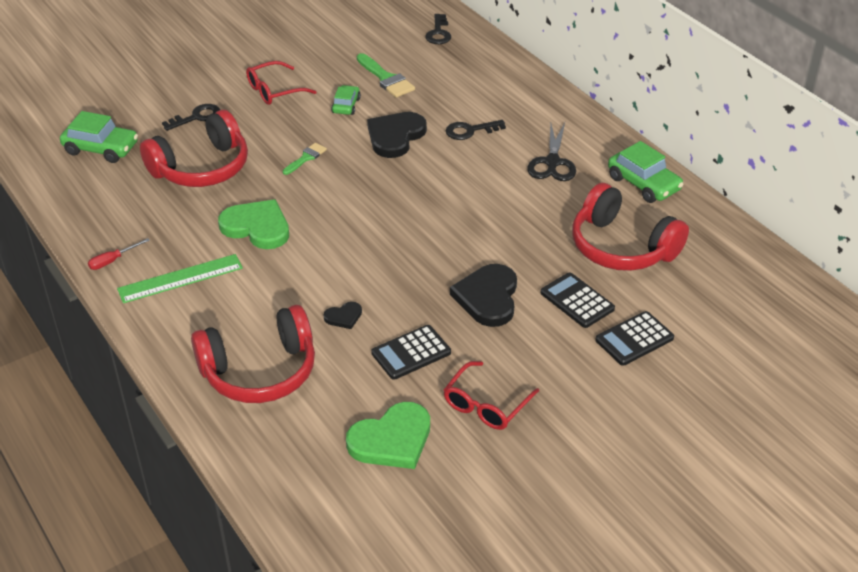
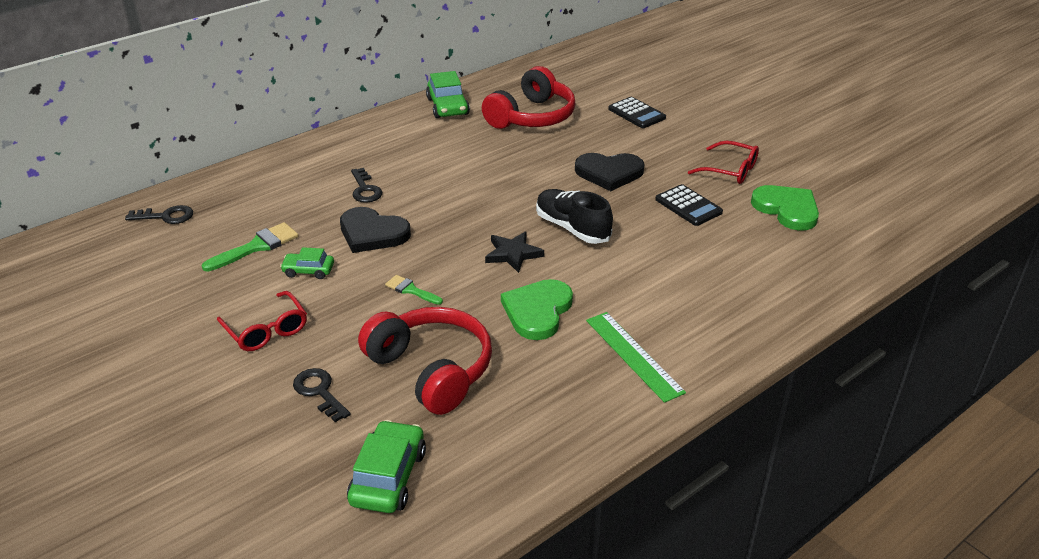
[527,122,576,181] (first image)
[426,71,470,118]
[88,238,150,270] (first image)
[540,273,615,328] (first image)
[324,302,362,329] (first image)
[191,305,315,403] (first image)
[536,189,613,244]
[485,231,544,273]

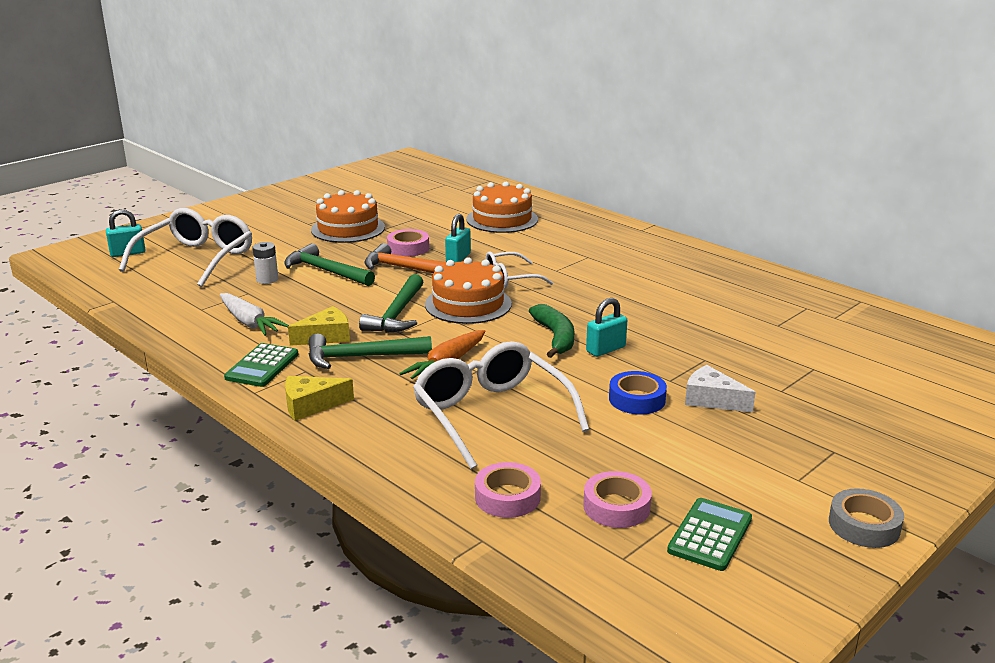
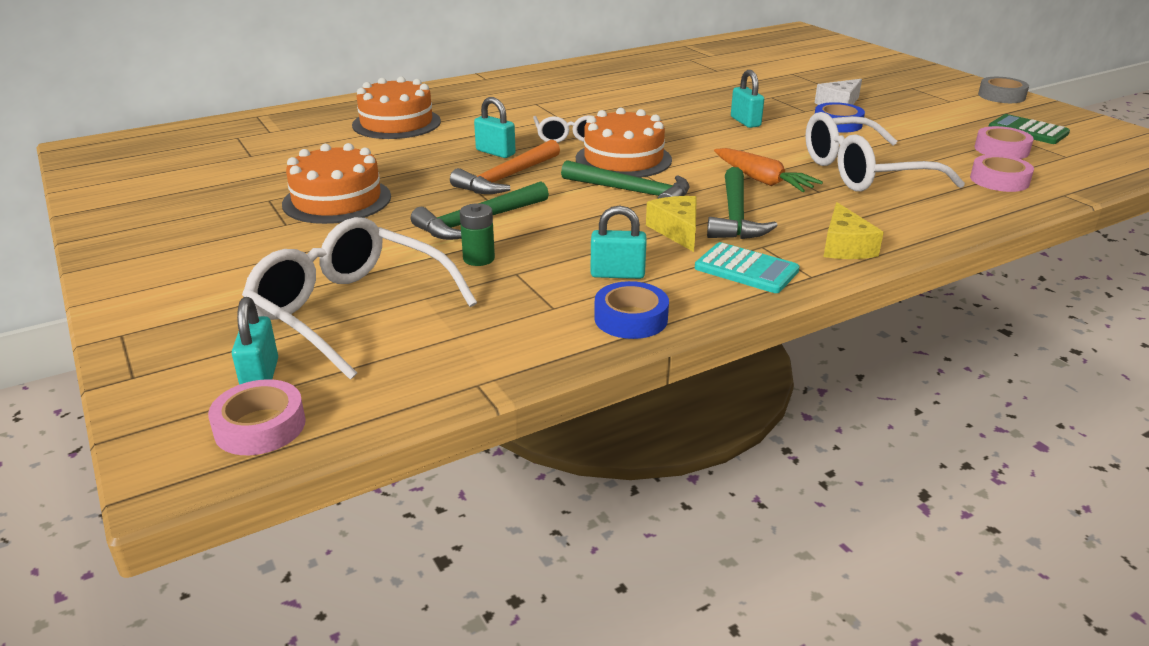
[208,379,306,455]
[460,203,495,266]
[591,206,647,279]
[529,304,575,358] (first image)
[695,242,800,293]
[594,281,669,339]

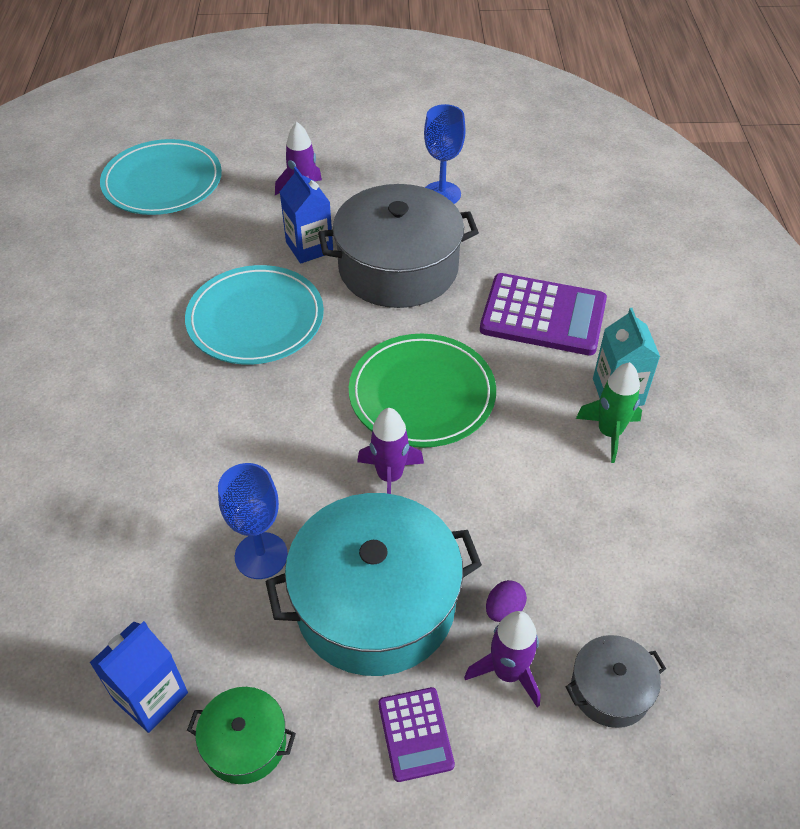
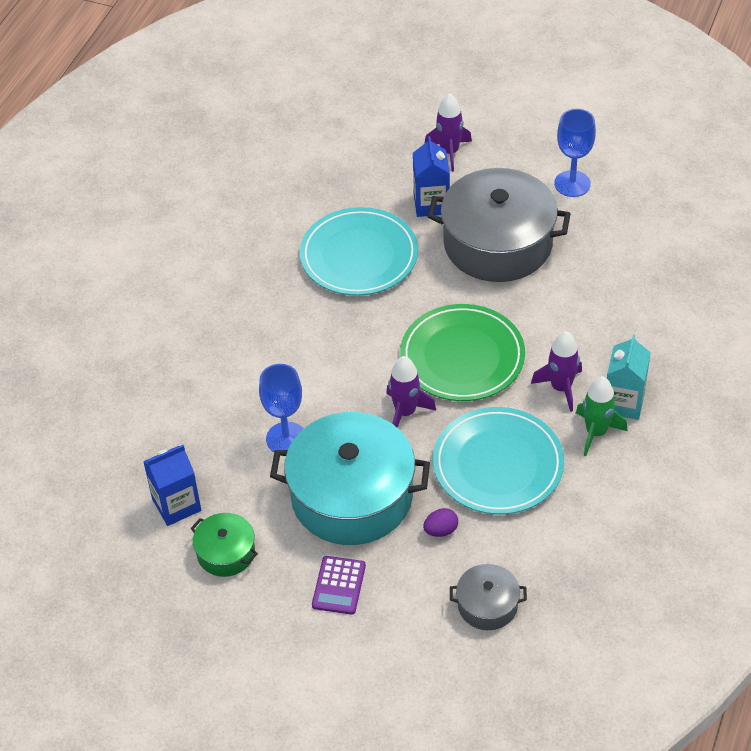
[433,407,564,514]
[480,273,607,356] (first image)
[531,331,582,412]

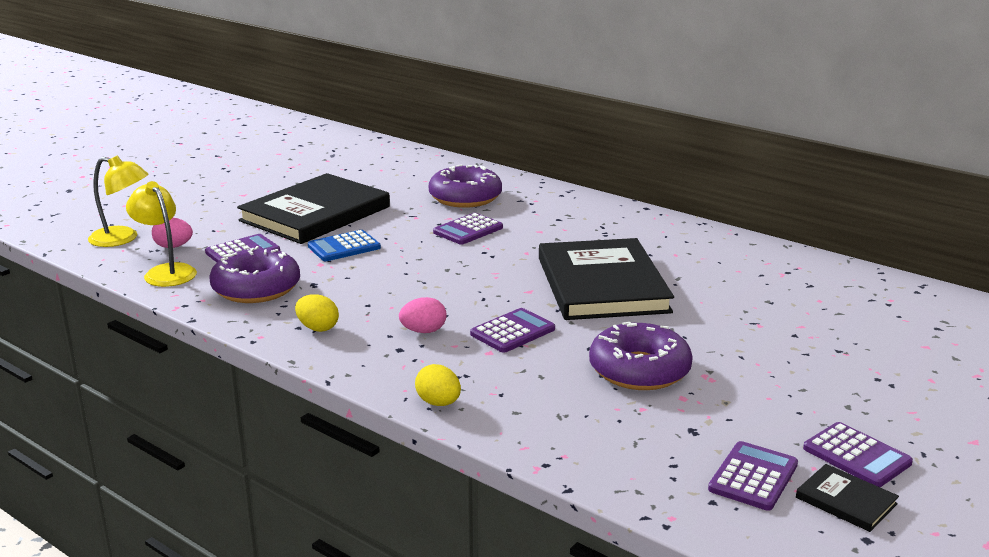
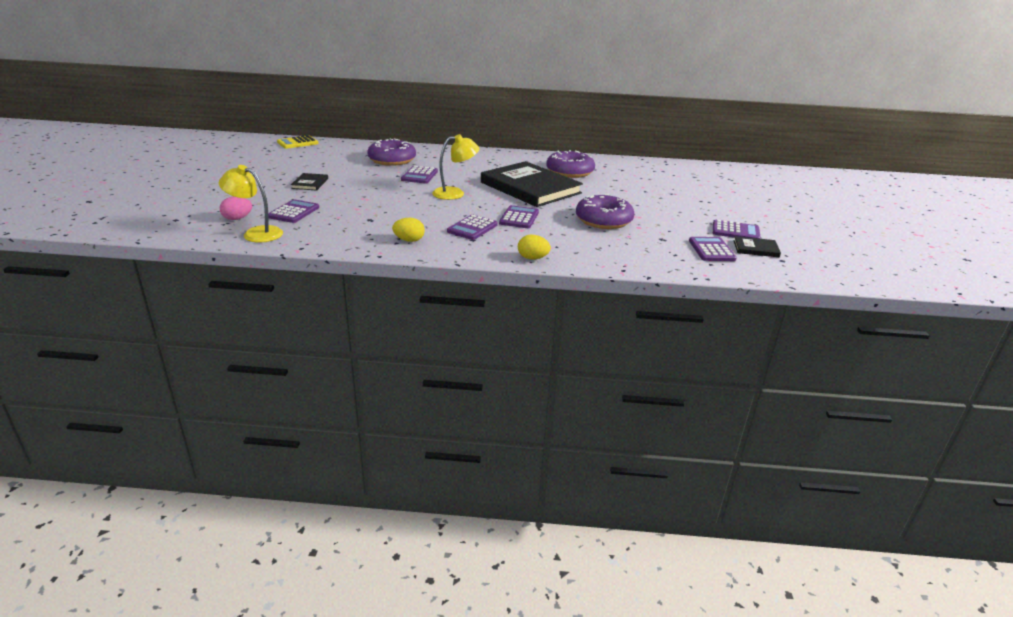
[432,134,479,200]
[291,173,328,191]
[308,230,381,261] (first image)
[546,150,595,178]
[447,215,498,240]
[277,135,318,149]

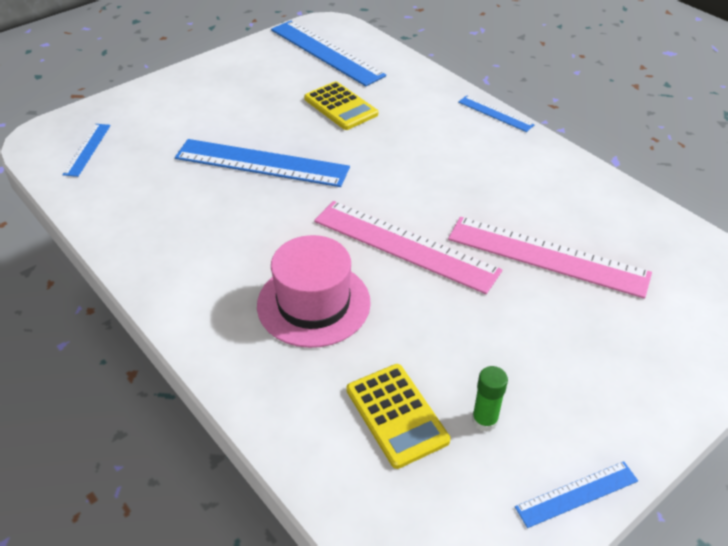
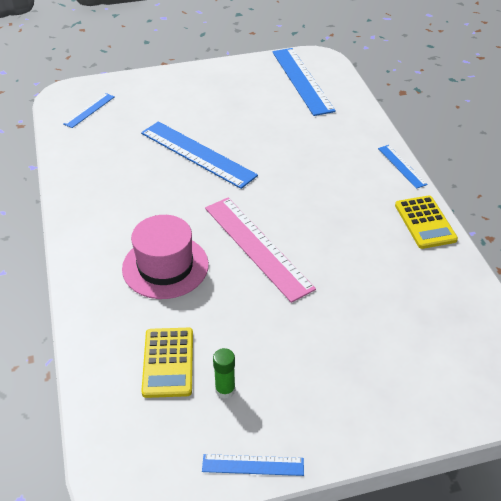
[395,195,458,249]
[448,217,652,299] (first image)

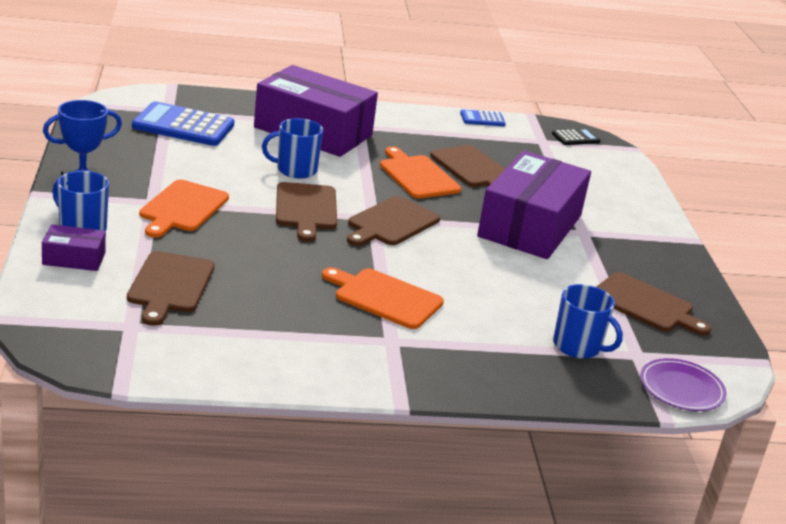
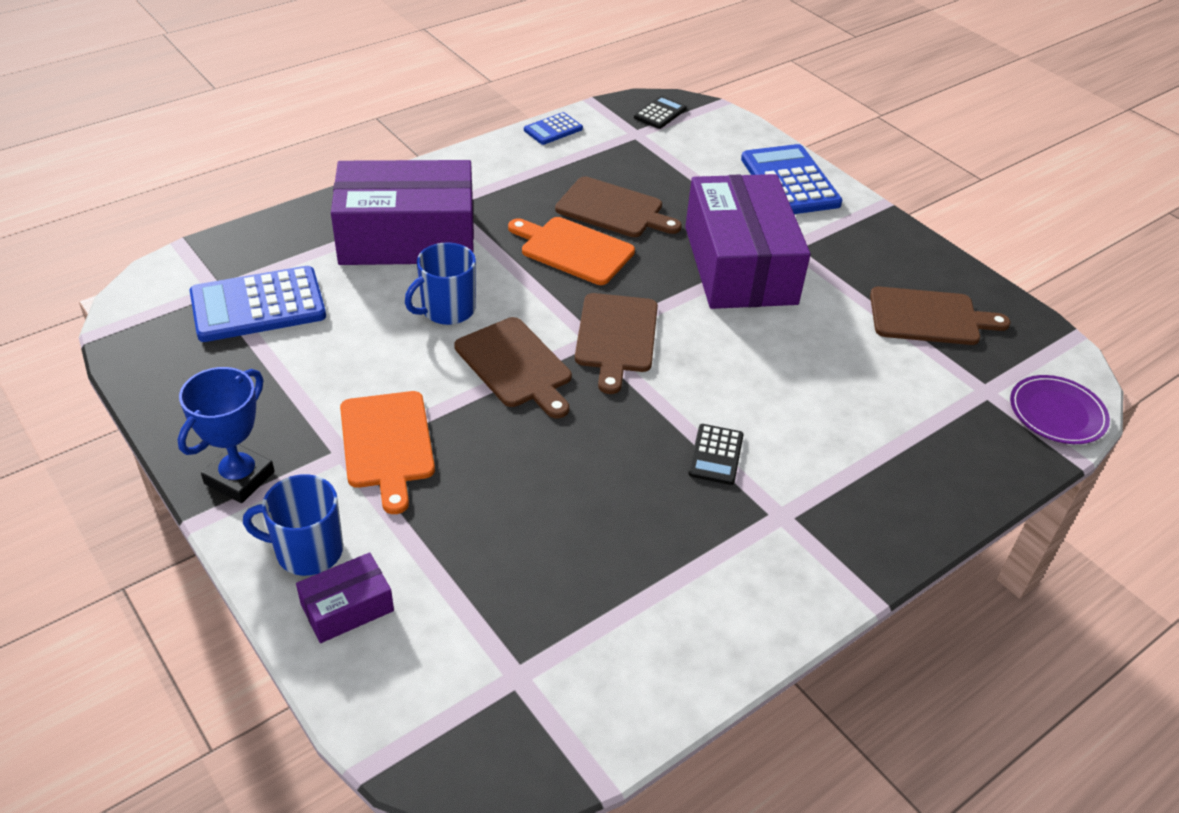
[127,251,215,326] (first image)
[688,424,744,485]
[553,284,623,359] (first image)
[741,144,842,214]

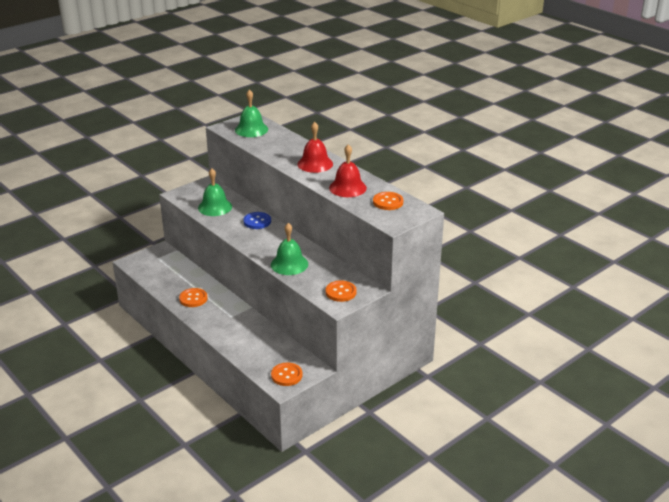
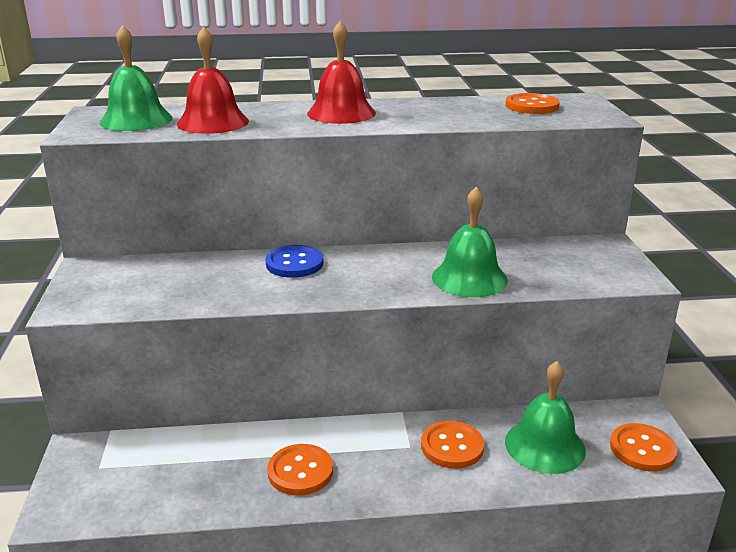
[177,26,249,134]
[505,361,586,474]
[421,421,484,469]

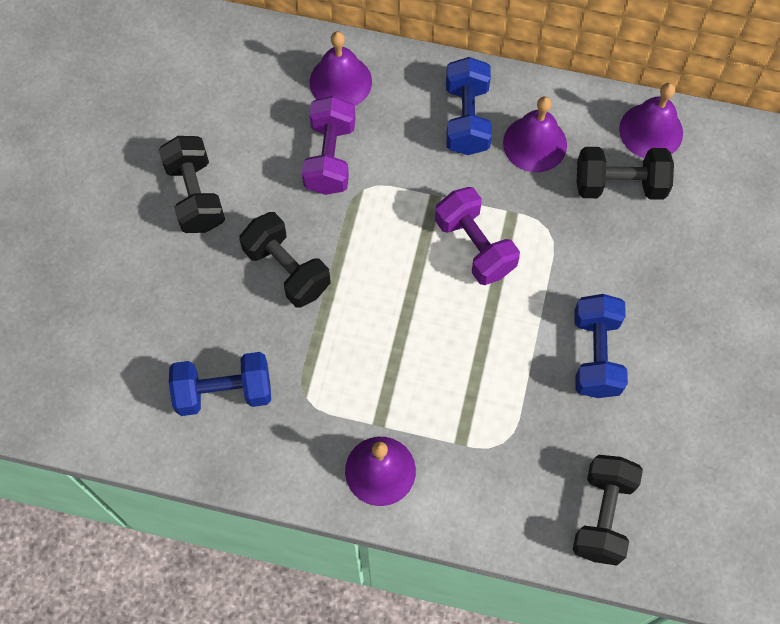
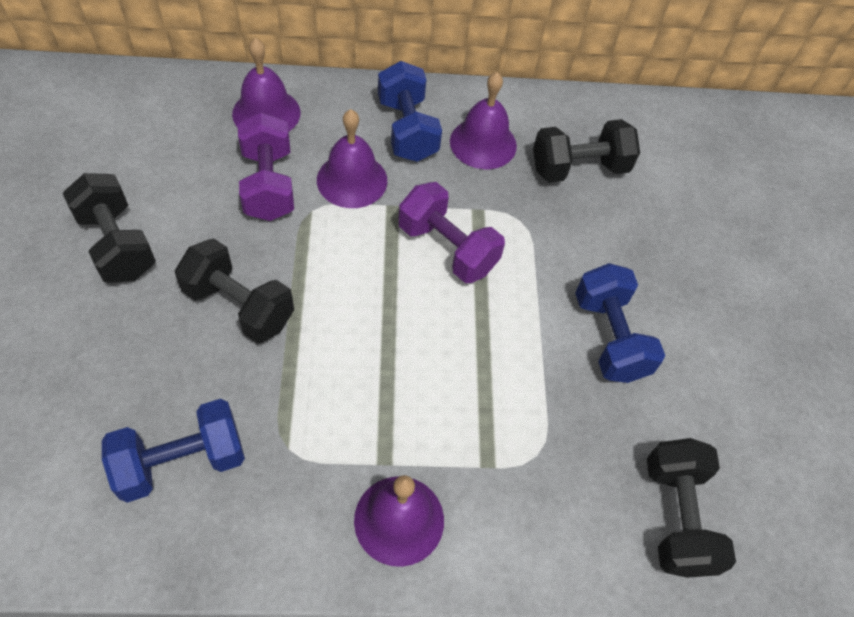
[317,109,387,208]

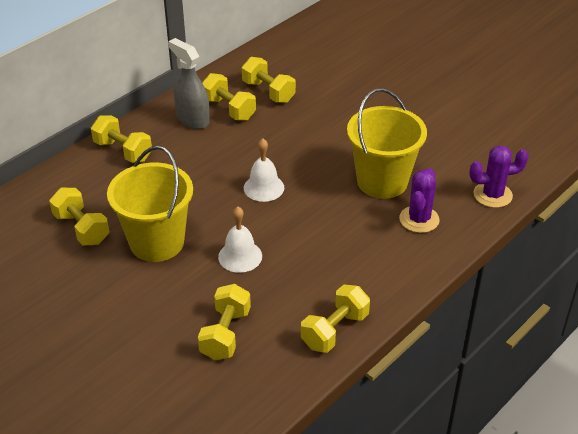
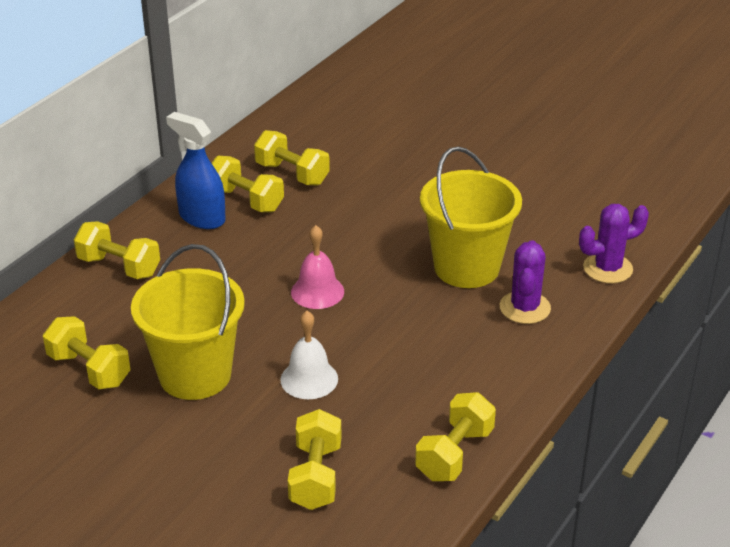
[166,112,226,229]
[291,225,344,309]

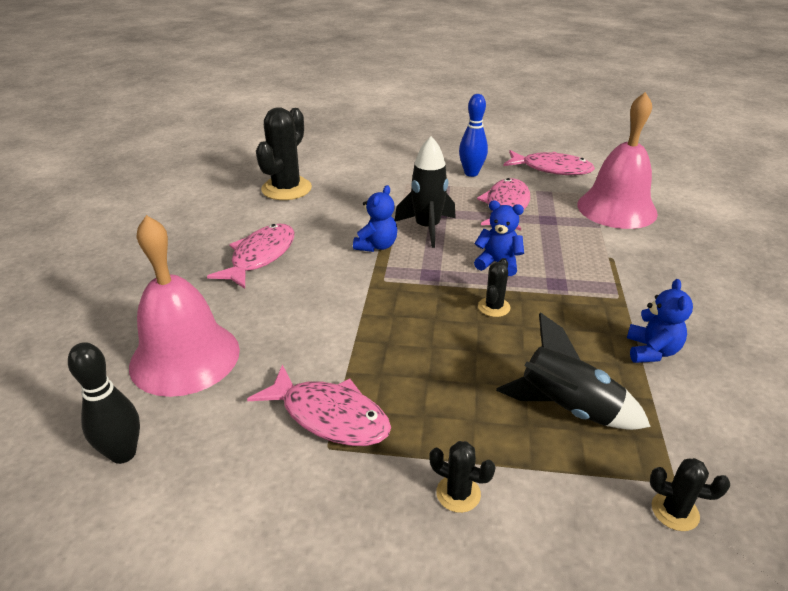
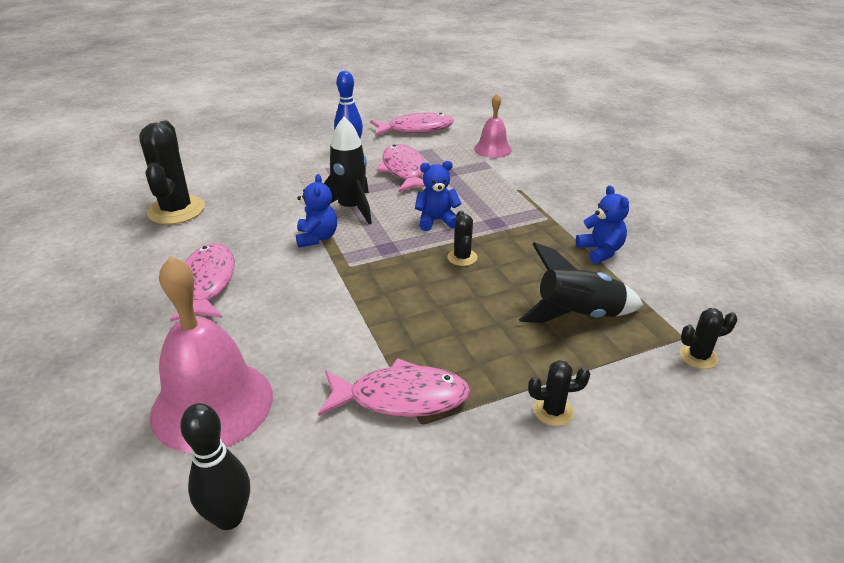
[474,94,512,158]

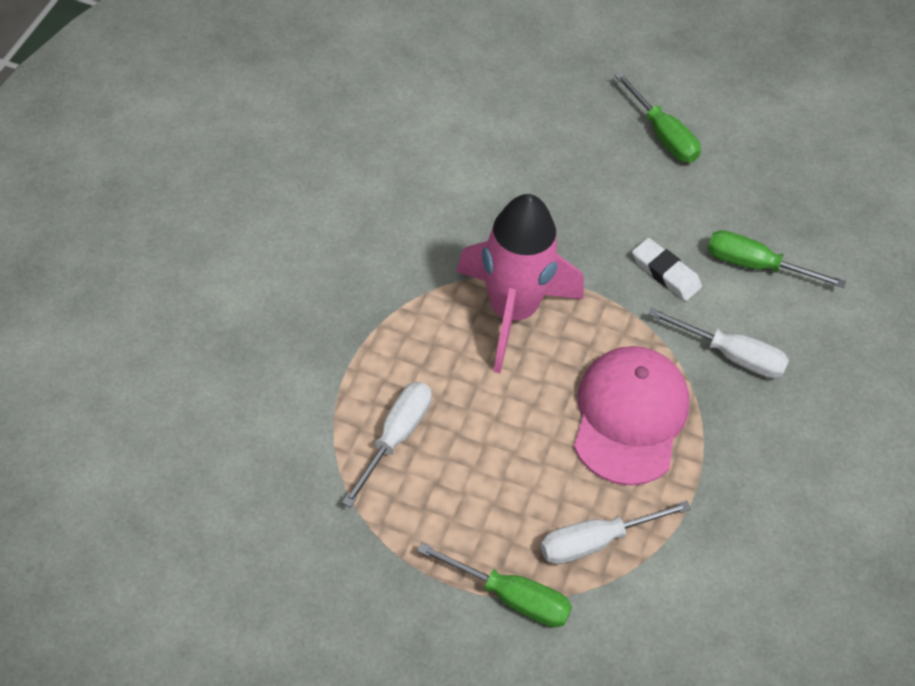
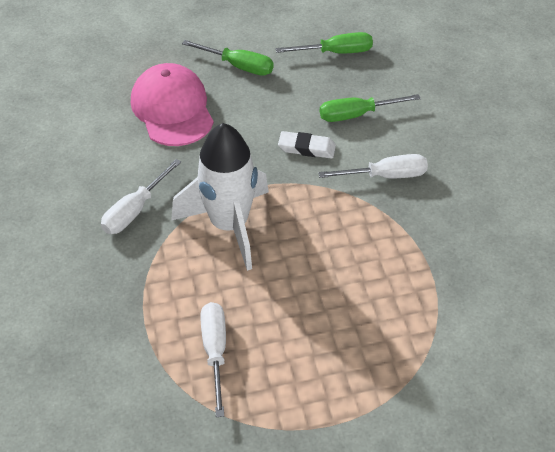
[171,123,269,271]
[131,63,214,146]
[101,159,181,234]
[276,32,373,54]

